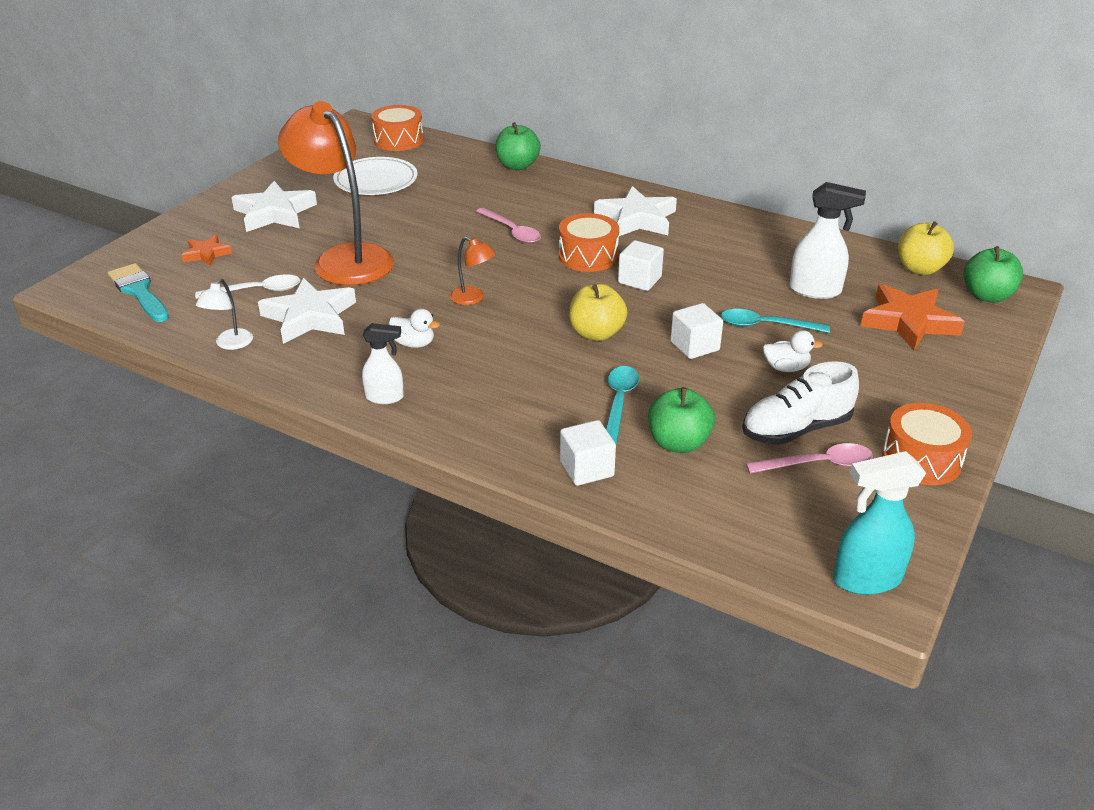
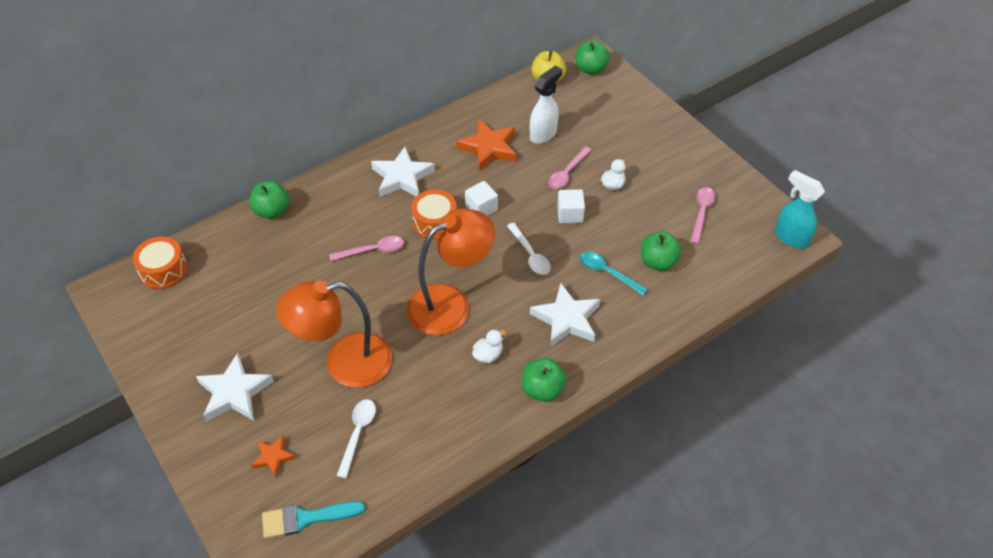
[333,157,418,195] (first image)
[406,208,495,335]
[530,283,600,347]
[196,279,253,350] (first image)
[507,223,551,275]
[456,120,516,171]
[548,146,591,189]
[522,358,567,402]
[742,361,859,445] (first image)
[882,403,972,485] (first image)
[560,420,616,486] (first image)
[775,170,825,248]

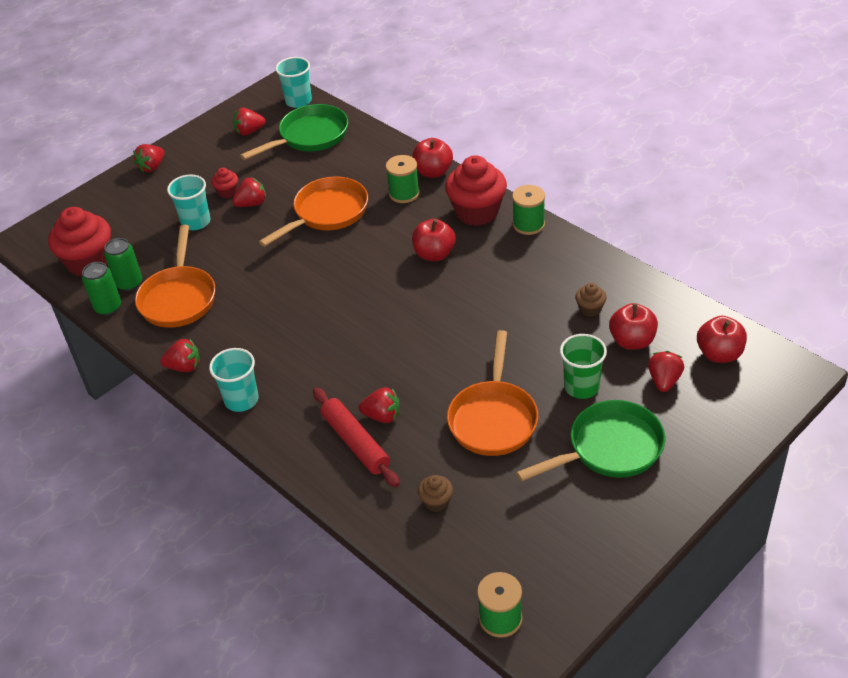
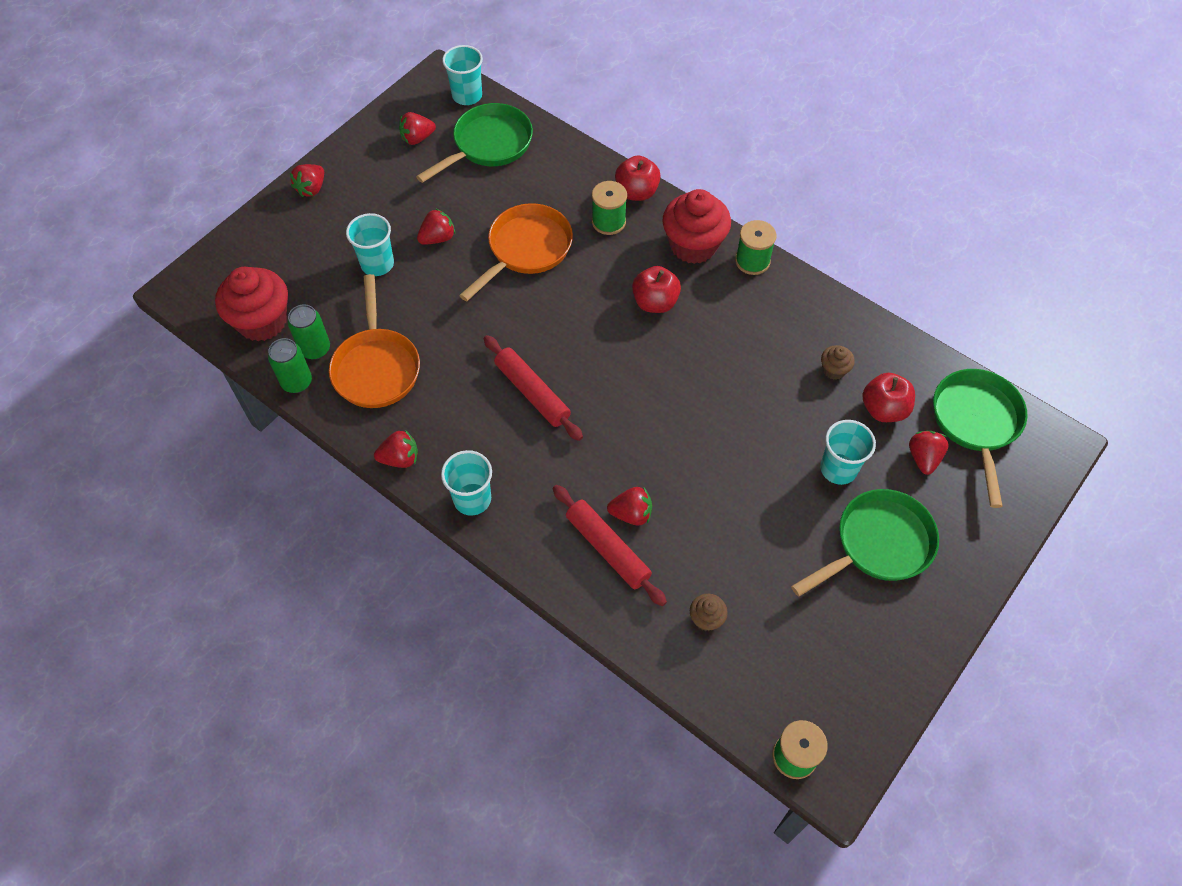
[211,168,238,198] (first image)
[933,369,1028,508]
[447,330,538,456] (first image)
[820,420,876,485]
[484,335,583,441]

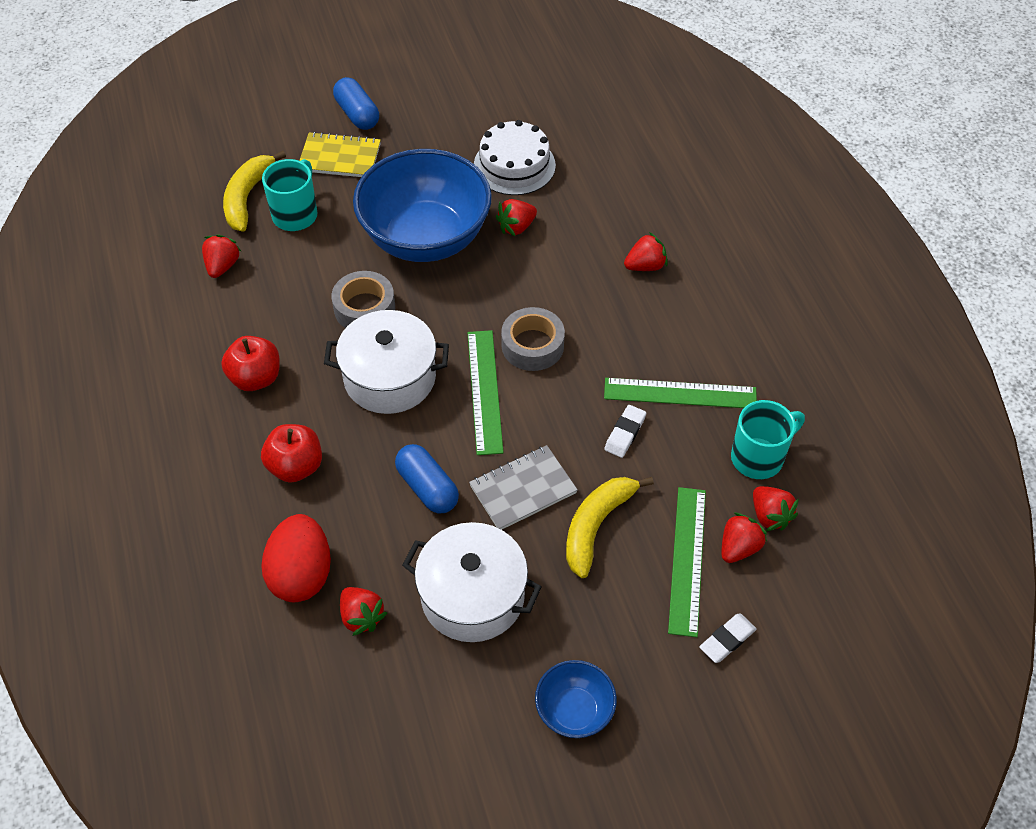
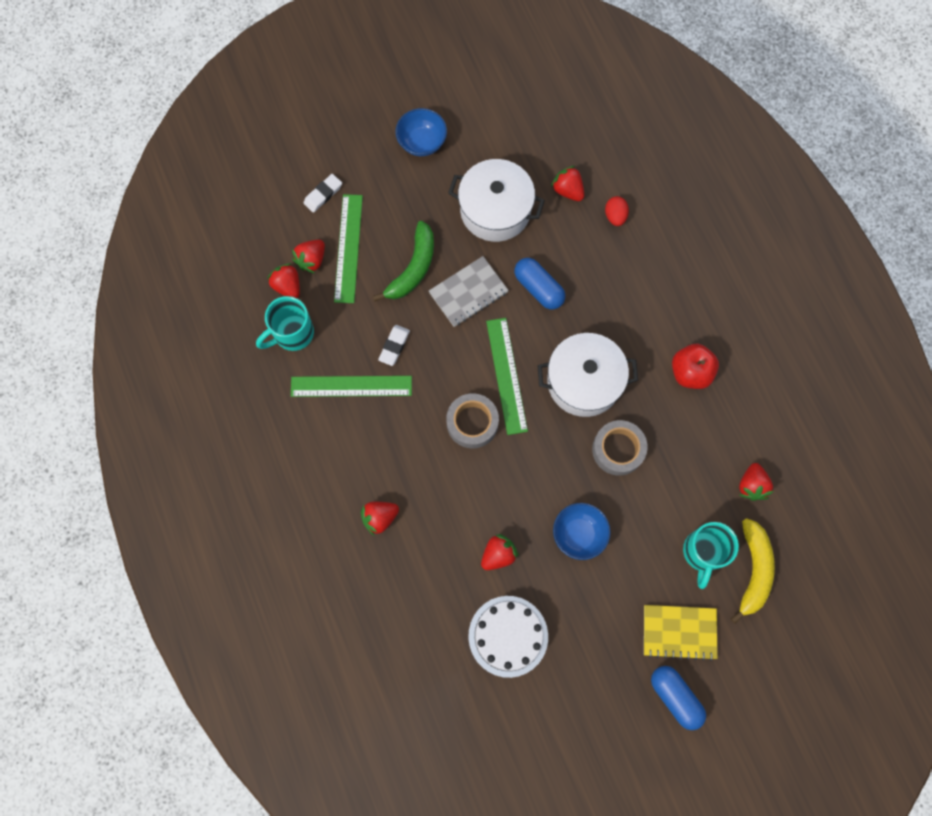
[553,503,611,560]
[261,424,322,483] (first image)
[373,221,434,302]
[605,196,629,226]

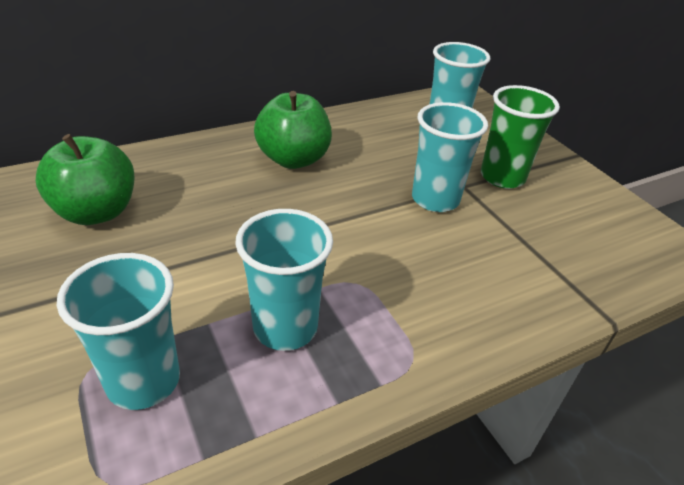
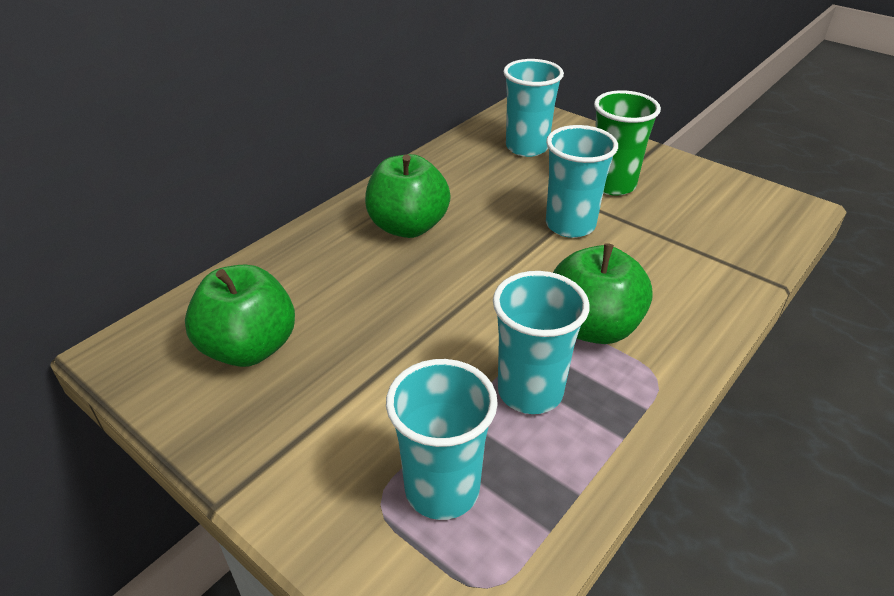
[553,243,653,344]

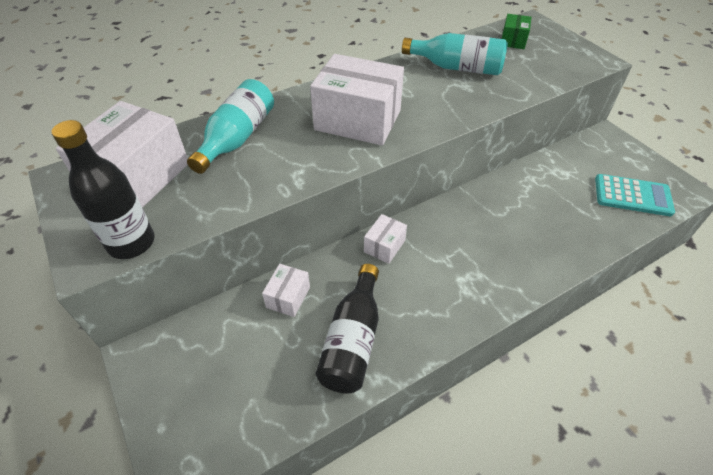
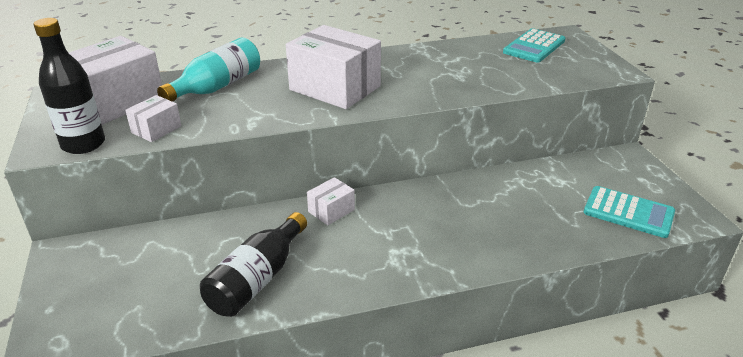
[503,28,565,63]
[402,33,508,75] (first image)
[125,95,181,142]

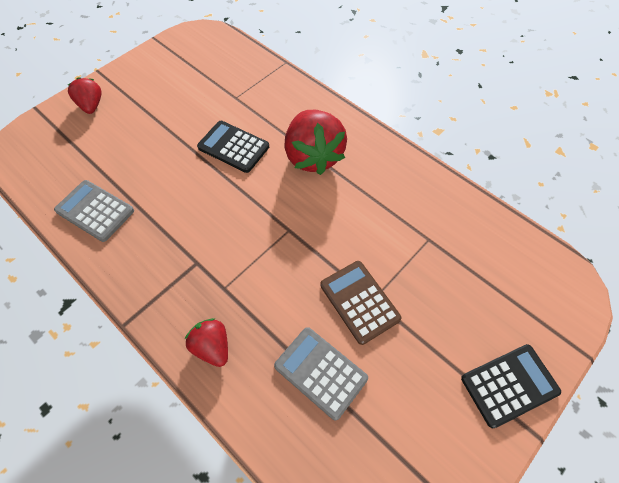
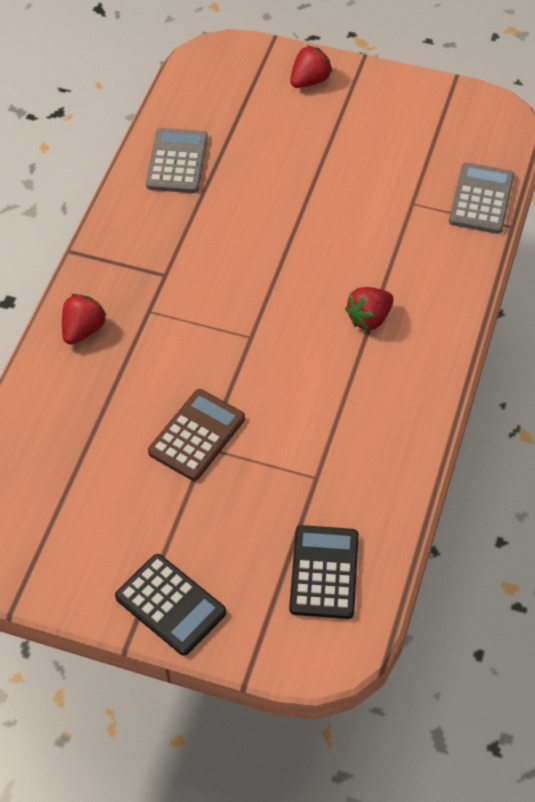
[345,287,394,330]
[289,525,359,619]
[449,163,514,234]

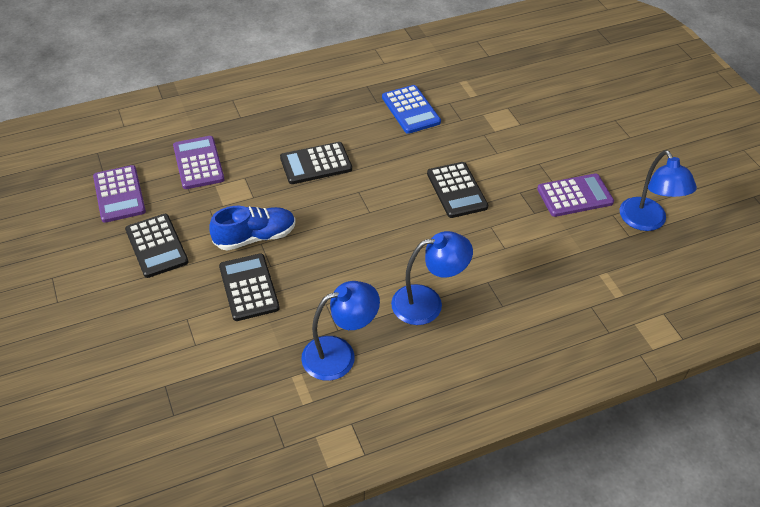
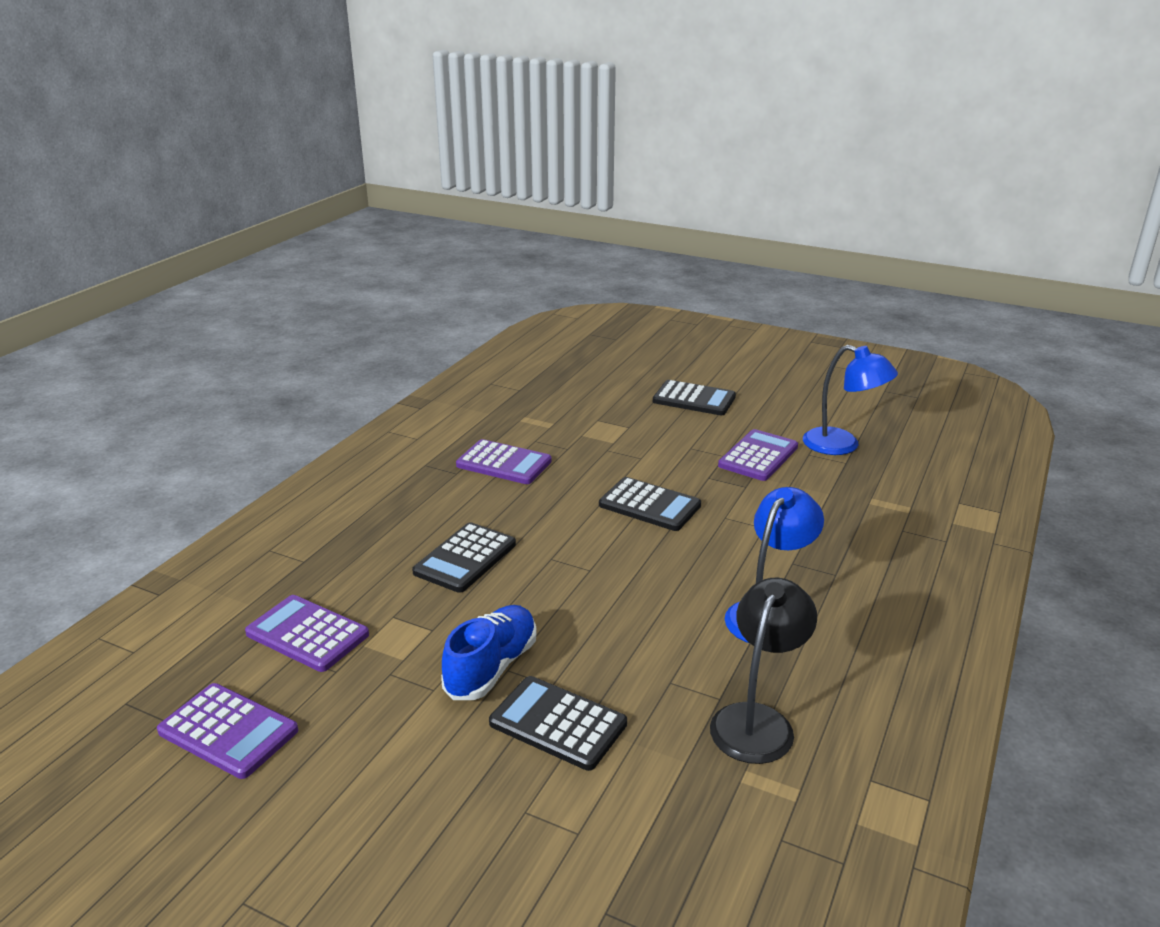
[456,439,552,484]
[653,380,736,415]
[710,578,817,764]

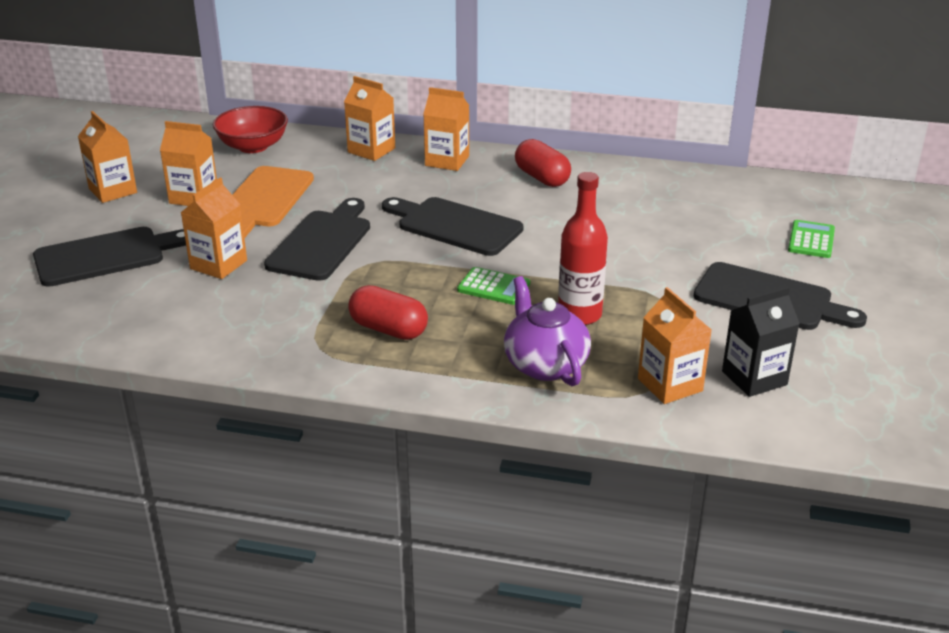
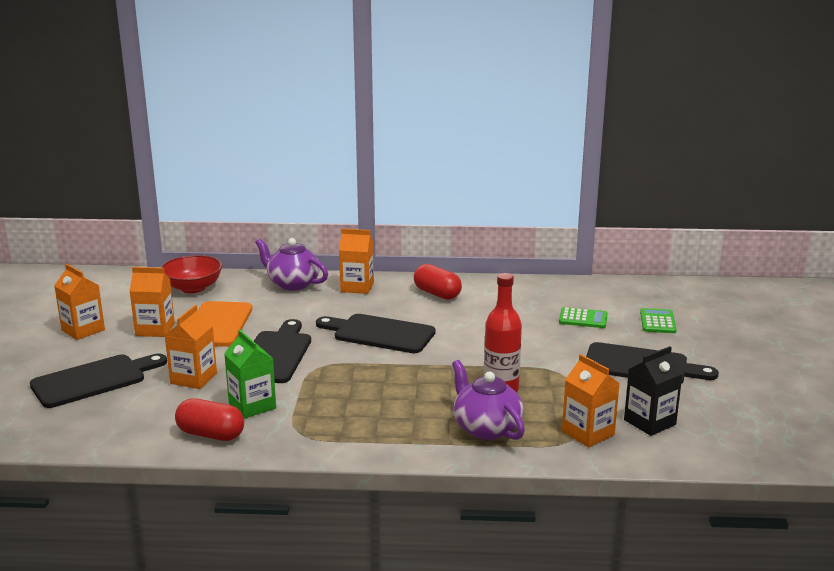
[255,238,328,290]
[559,307,607,328]
[175,398,244,441]
[224,330,276,419]

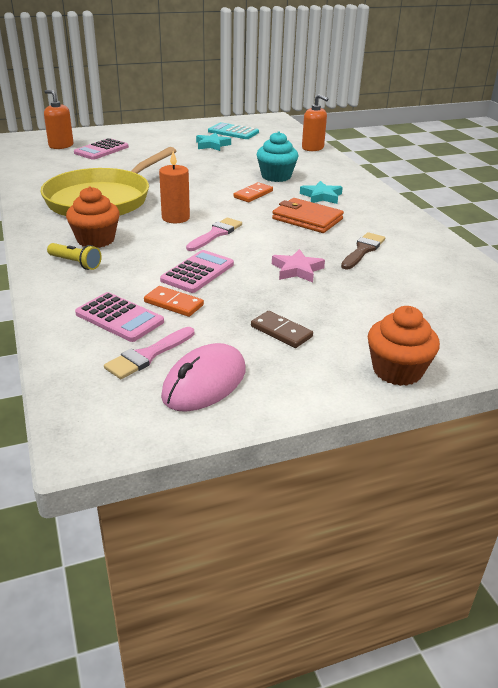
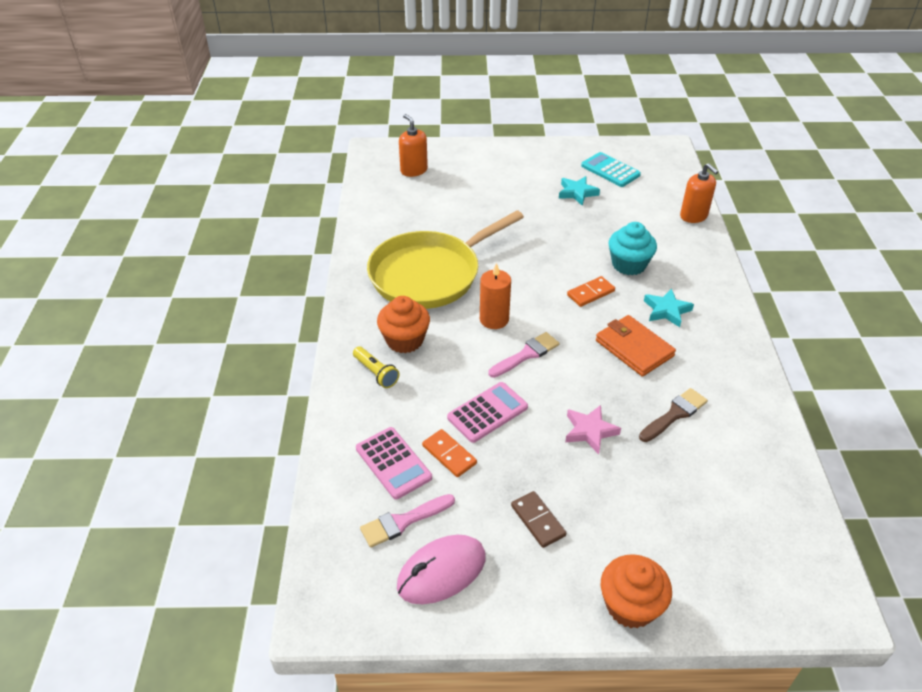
[74,138,129,160] (first image)

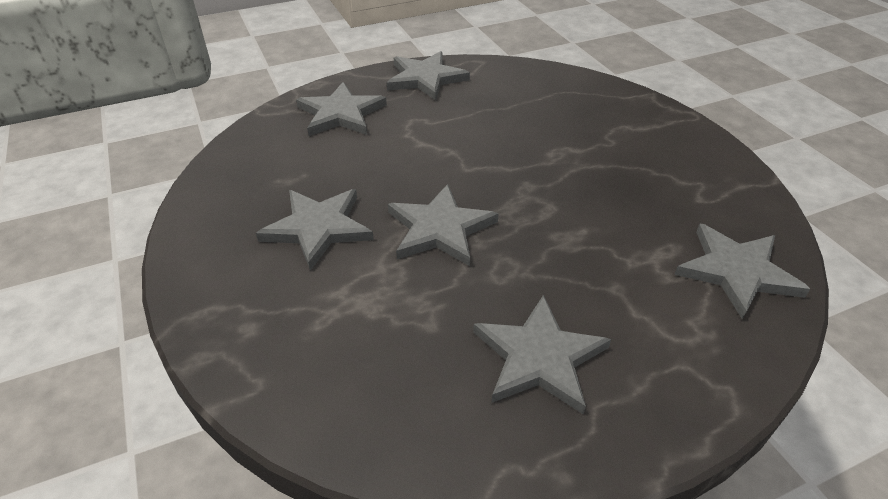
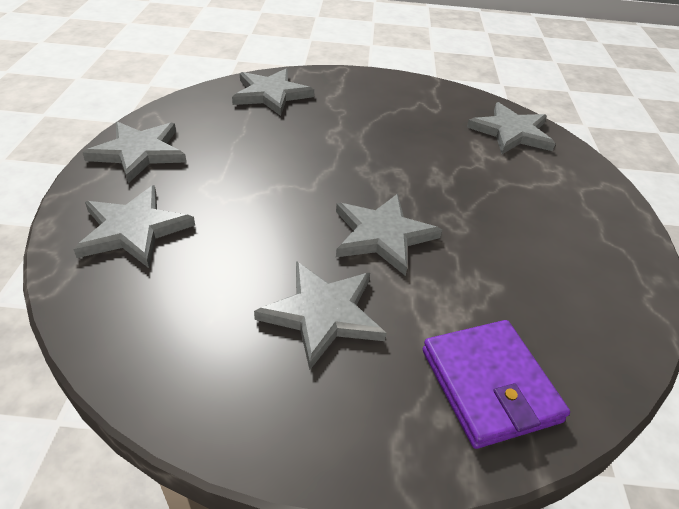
[232,69,314,116]
[423,320,570,449]

